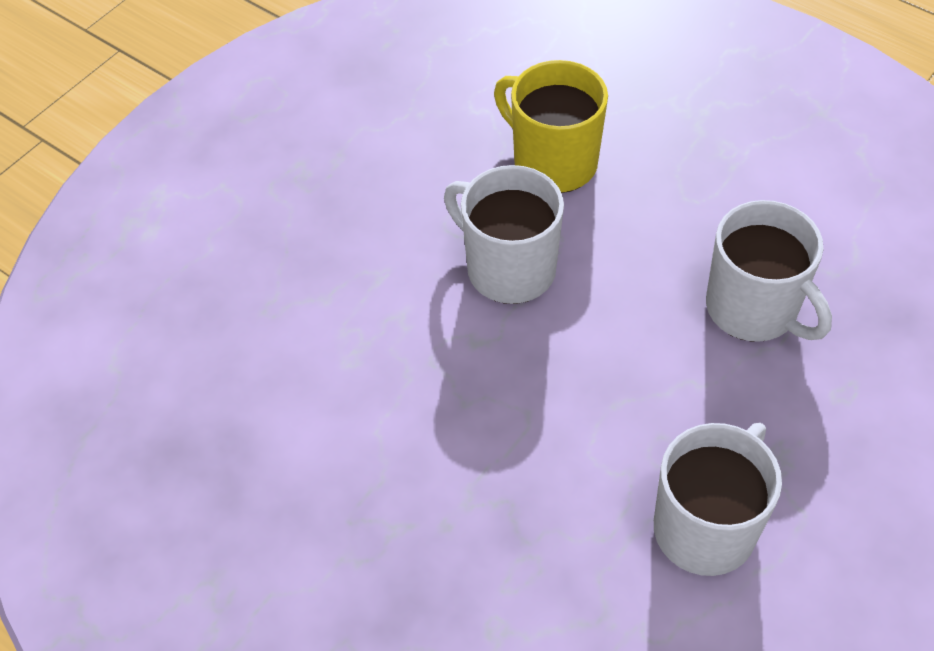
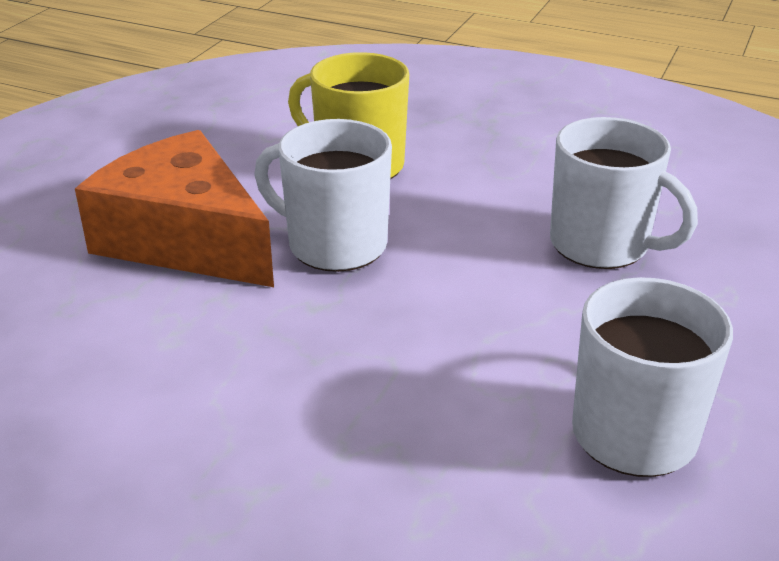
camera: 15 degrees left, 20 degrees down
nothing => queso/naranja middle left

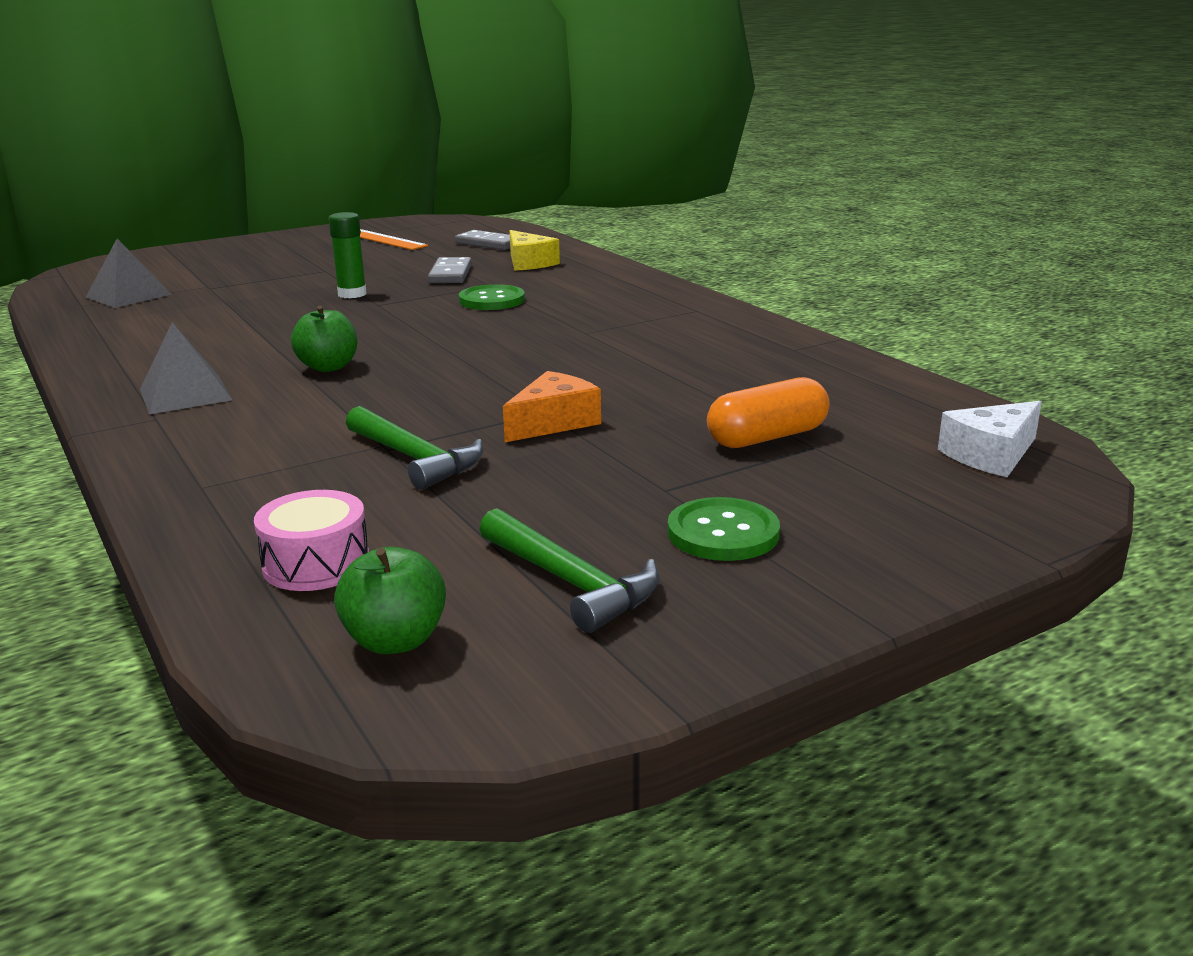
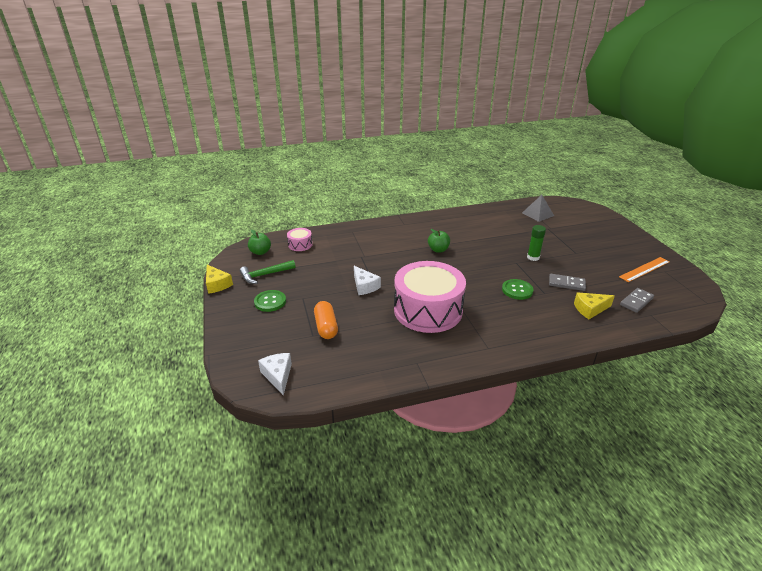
camera: 105 degrees right, 10 degrees up
nothing => queso/amarillo (1st from left) middle left
queso/naranja centre => queso/blanco (2nd from left) centre
nothing => tambor/rosa (2nd from left) centre
pirámide/gris (2nd from left) middle left => nothing
martillo/verde (1st from left) centre => nothing

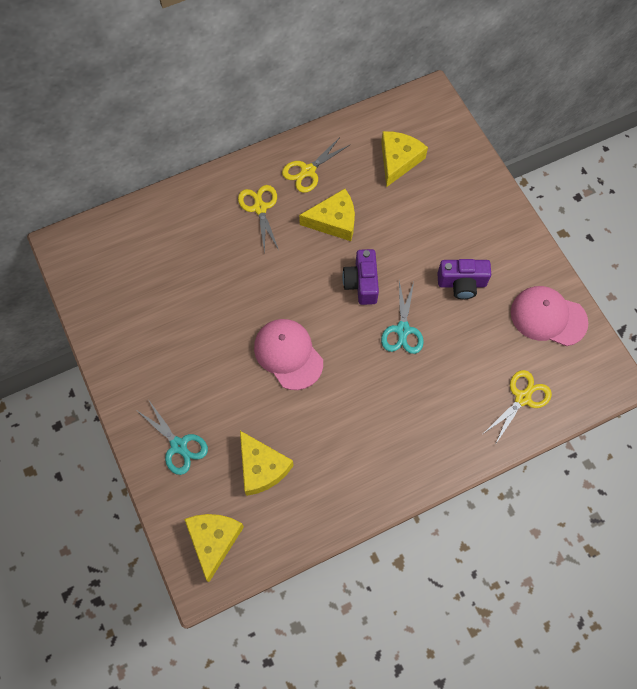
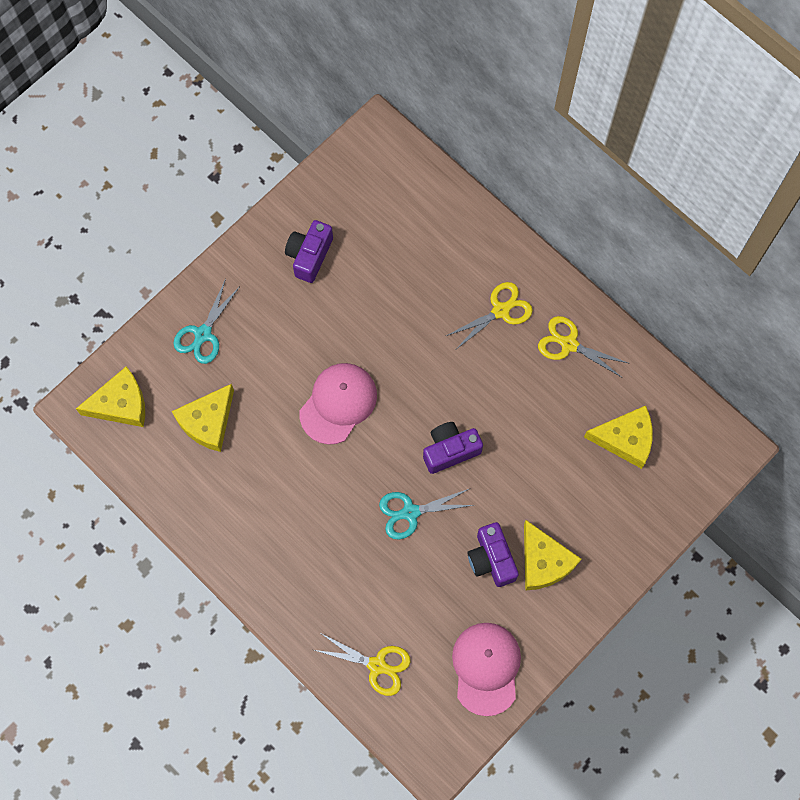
camera: 70 degrees right, 5 degrees up
nothing => cámara/morado (1st from left) top centre
queso/amarillo (3rd from left) top centre => queso/amarillo (3rd from left) bottom right, moved

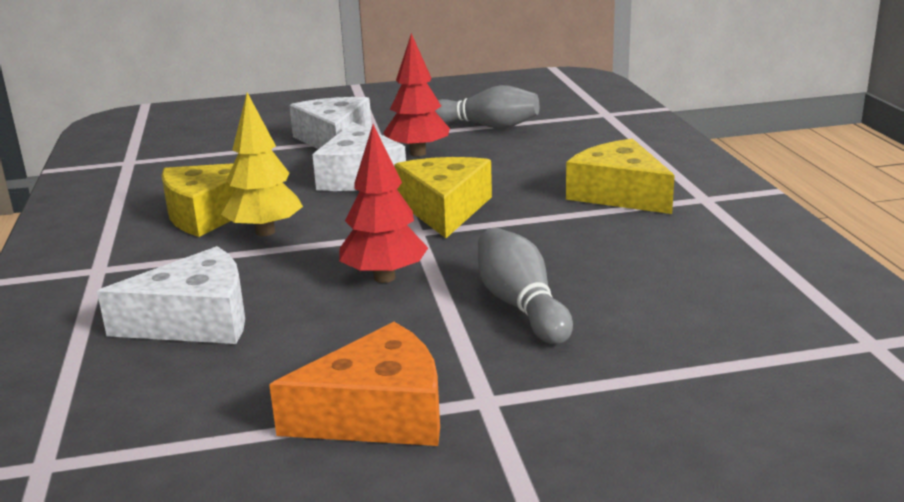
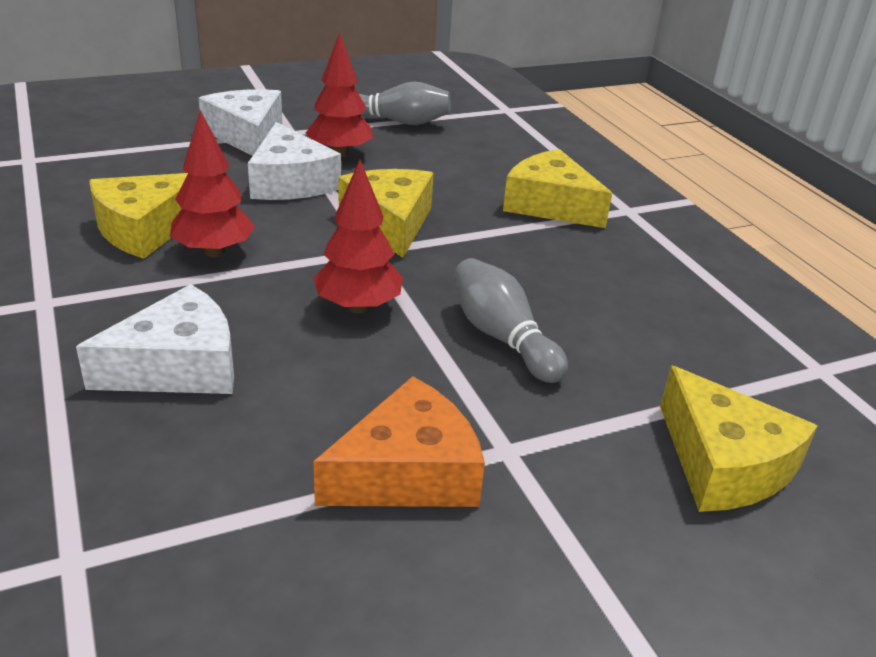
camera: 15 degrees left, 10 degrees up
árbol/amarillo top left => árbol/rojo (1st from left) top left
nothing => queso/amarillo (4th from left) bottom right

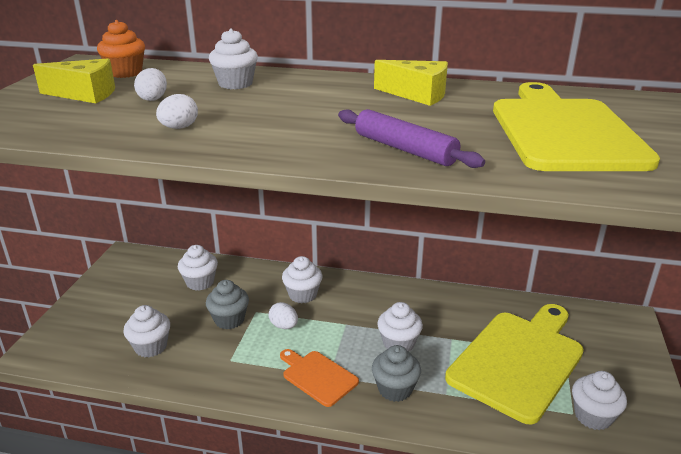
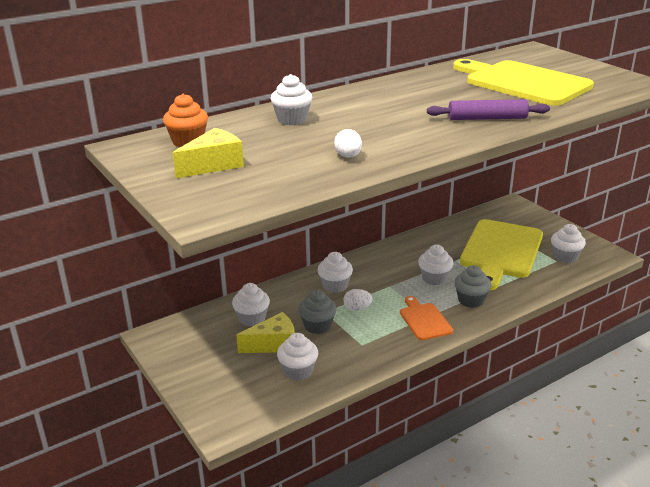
camera: 45 degrees left, 0 degrees up
queso/amarillo (2nd from left) top centre => queso/amarillo (2nd from left) bottom centre, moved
tabla de cortar/naranja bottom centre => tabla de cortar/naranja centre, 75 degrees clockwise
tabla de cortar/amarillo (1st from left) bottom right => tabla de cortar/amarillo (1st from left) middle right, 150 degrees counterclockwise
huevo/blanco (1st from left) top left => nothing

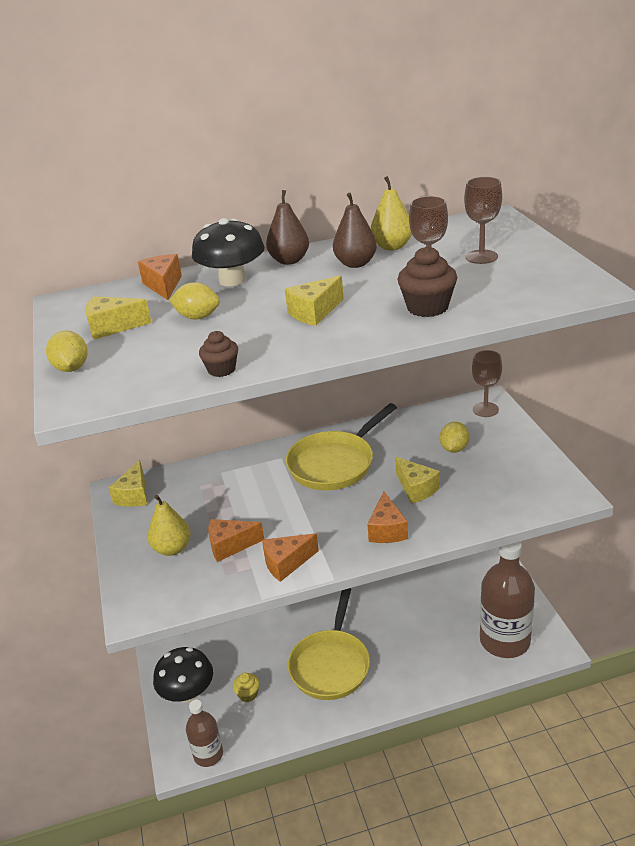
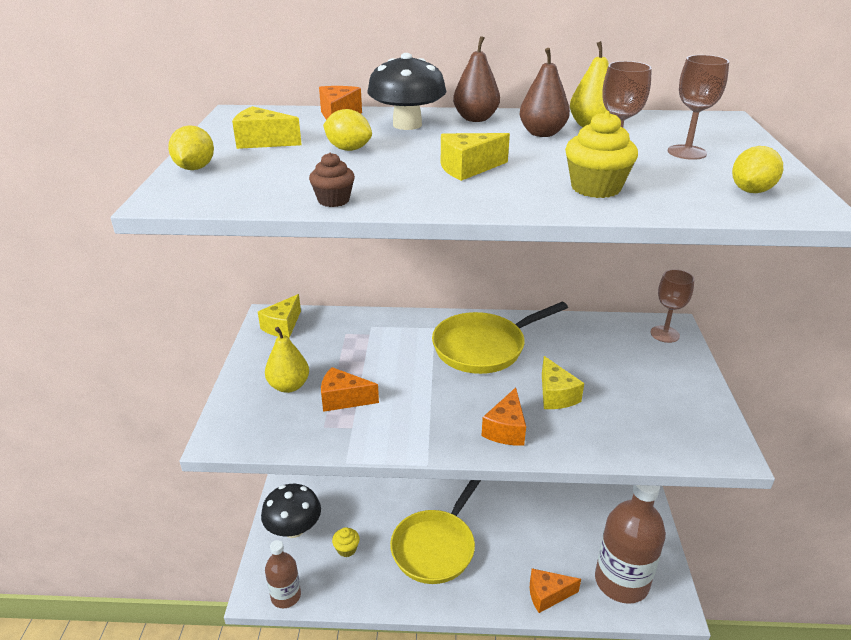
camera: 15 degrees right, 0 degrees up
queso/naranja (3rd from left in the first image) centre => queso/naranja (4th from left) bottom centre, moved
magdalena/marrón (2nd from left) top right => magdalena/amarillo (2nd from left) top right
limón/amarillo (3rd from left) middle right => limón/amarillo (3rd from left) top right, moved

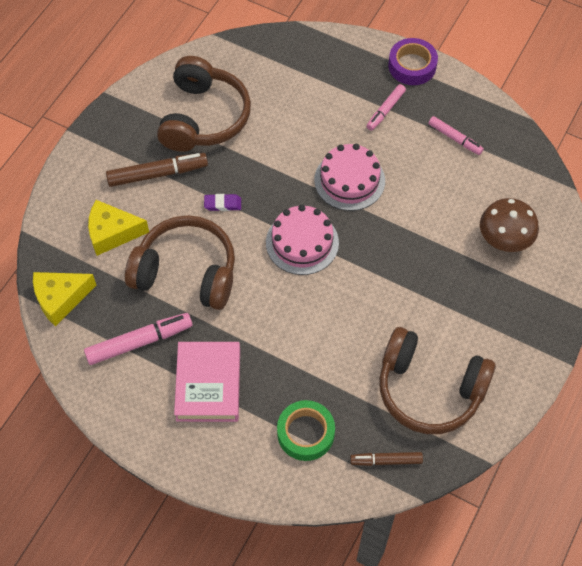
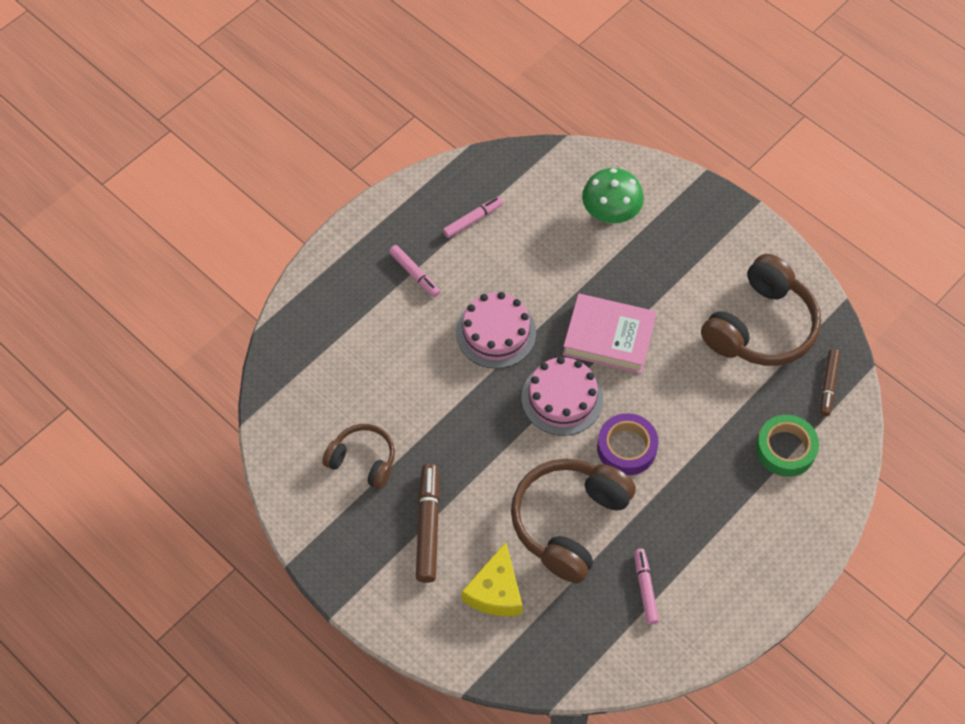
camera: 75 degrees left, 0 degrees up
auriculares/marrón (2nd from left in the first image) top centre => auriculares/marrón (1st from left) centre, x0.58
libro/rosa bottom centre => libro/rosa centre, moved
seta/marrón middle right => seta/verde top centre
cinta adhesiva/morado top right => cinta adhesiva/morado centre, moved
rotulador/rosa (1st from left in the first image) middle left => rotulador/rosa (3rd from left) bottom right, x0.62
queso/amarillo (1st from left) middle left => nothing
goma de borrar/morado centre => nothing

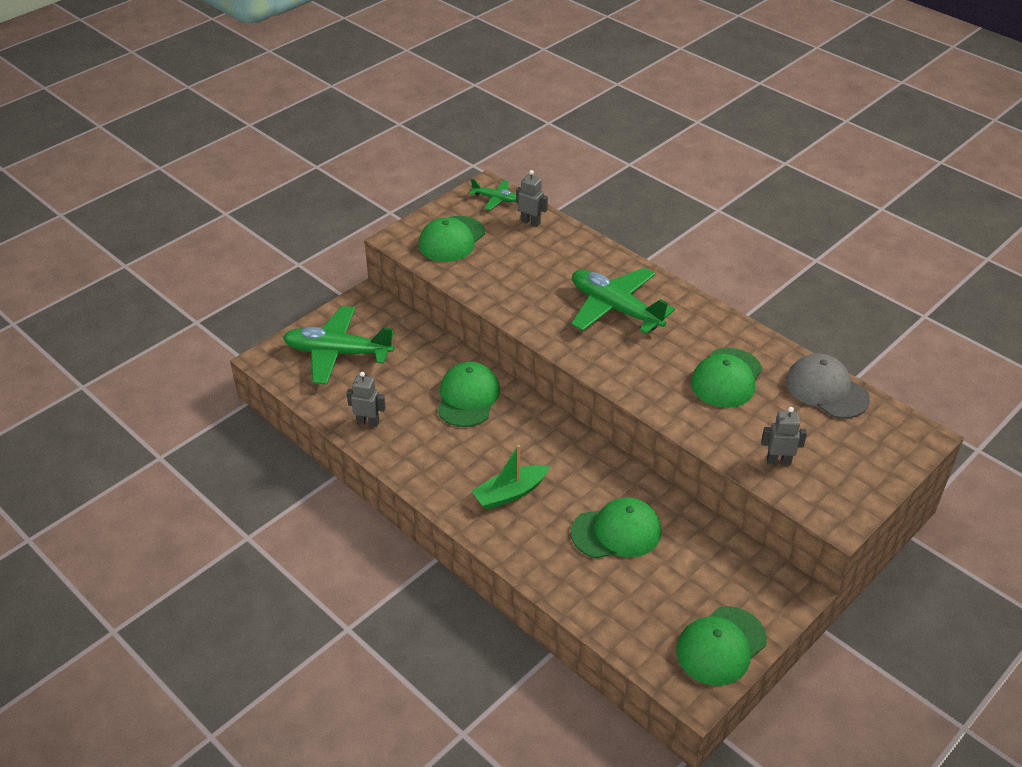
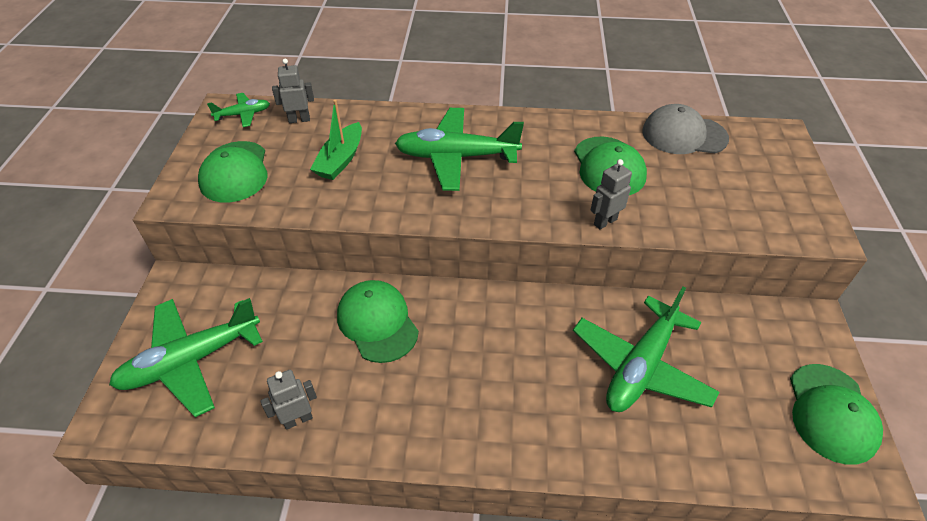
camera: 40 degrees left, 5 degrees up
barco/verde centre => barco/verde top centre, moved
gorra/verde (3rd from left) bottom centre => avión/verde (4th from left) bottom right
robot/gris (3rd from left) middle right => robot/gris (3rd from left) centre, moved

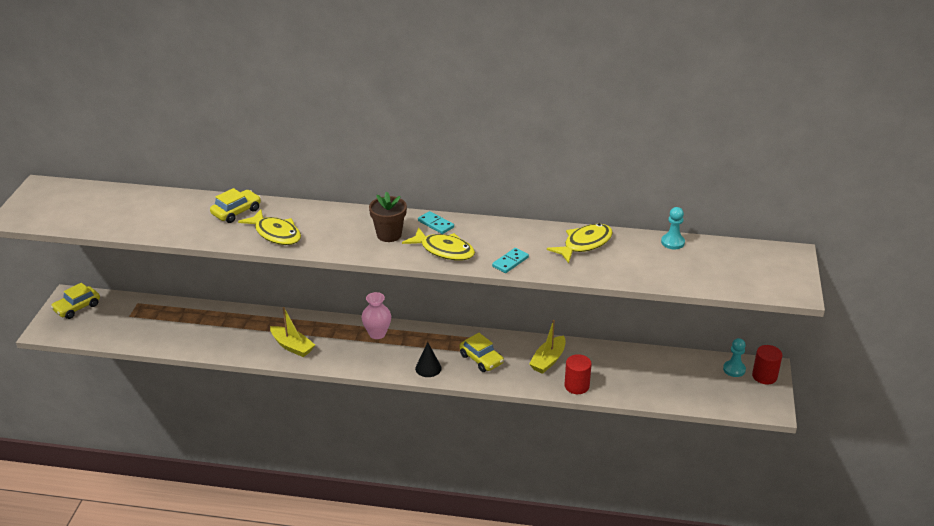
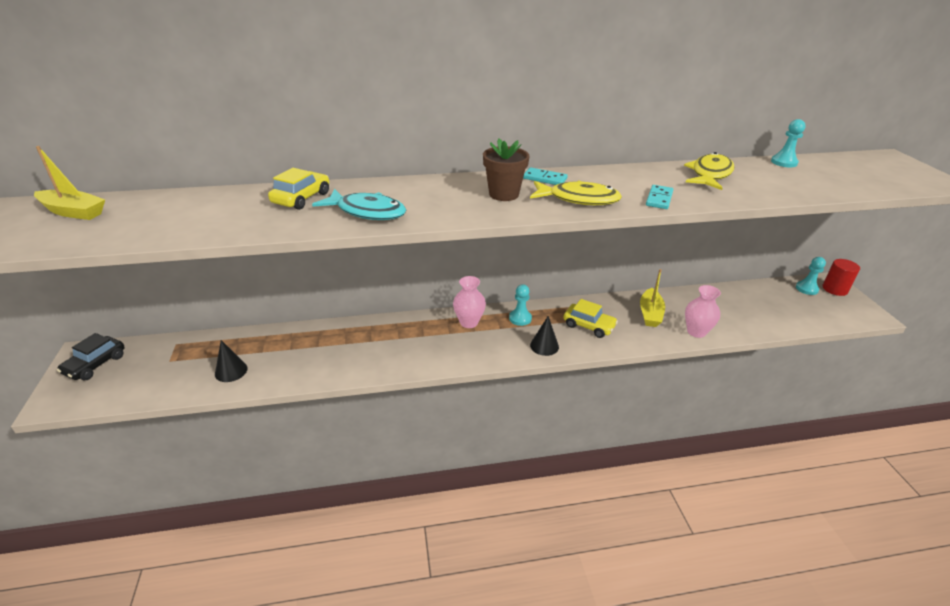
camera: 20 degrees left, 0 degrees up
barco/amarillo (1st from left) middle left => barco/amarillo (1st from left) top left, moved
coche/amarillo (1st from left) middle left => coche/negro middle left
nothing => cono/negro (1st from left) middle left
pez/amarillo (1st from left) middle left => pez/turquesa centre
nothing => peón/turquesa (1st from left) centre
cilindro/rojo (1st from left) bottom centre => florero/rosa (2nd from left) middle right

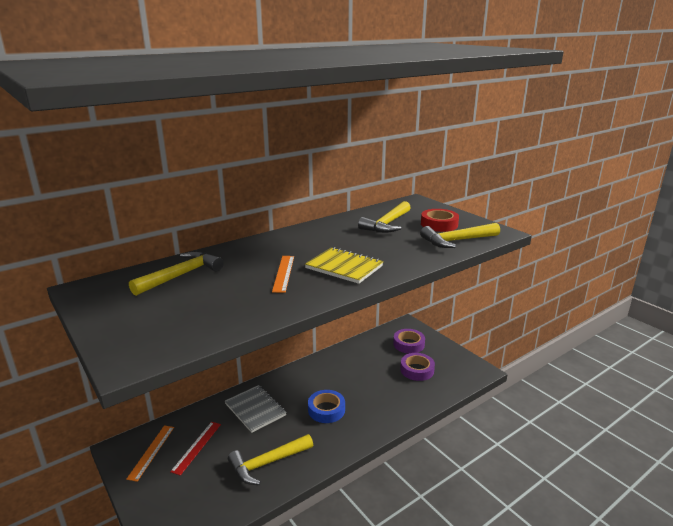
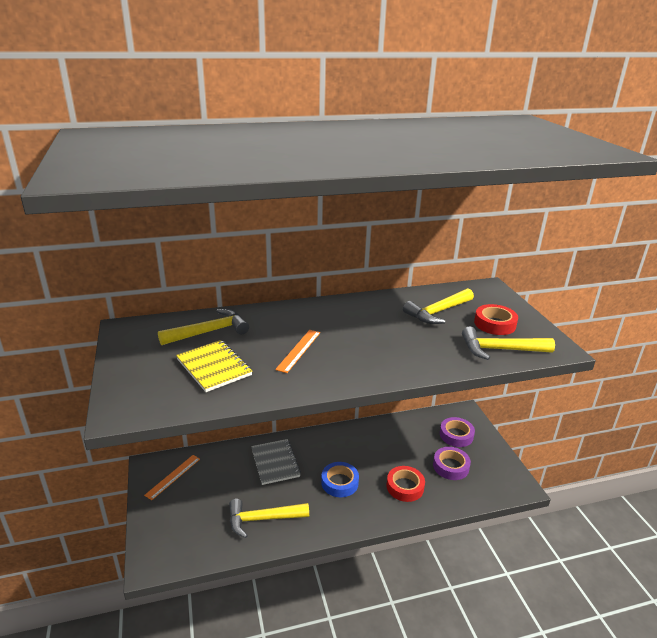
camera: 20 degrees right, 5 degrees up
cuaderno/amarillo centre => cuaderno/amarillo middle left, moved
nothing => cinta adhesiva/rojo (1st from left) bottom centre
regla/rojo bottom left => nothing

